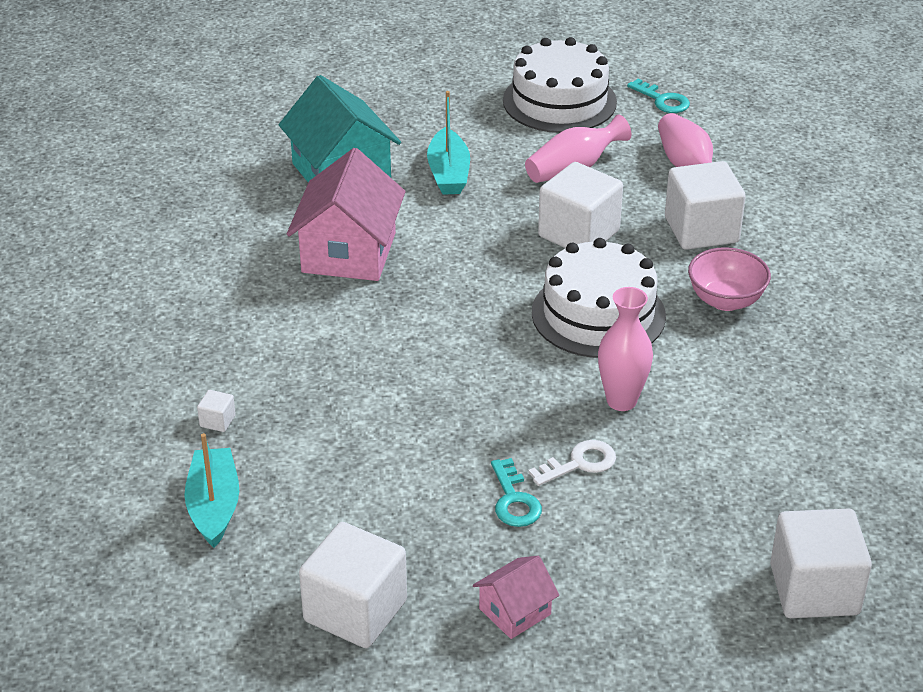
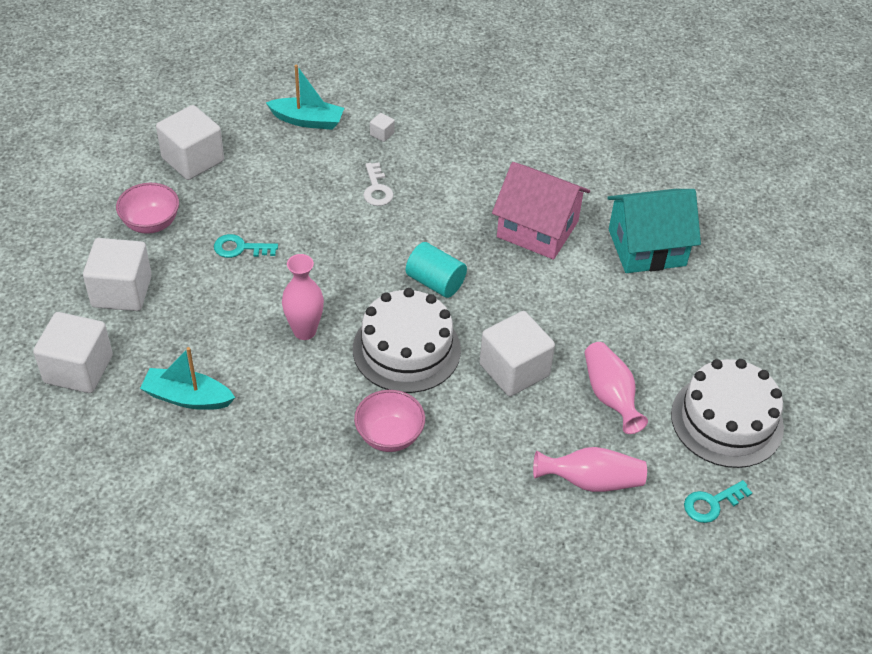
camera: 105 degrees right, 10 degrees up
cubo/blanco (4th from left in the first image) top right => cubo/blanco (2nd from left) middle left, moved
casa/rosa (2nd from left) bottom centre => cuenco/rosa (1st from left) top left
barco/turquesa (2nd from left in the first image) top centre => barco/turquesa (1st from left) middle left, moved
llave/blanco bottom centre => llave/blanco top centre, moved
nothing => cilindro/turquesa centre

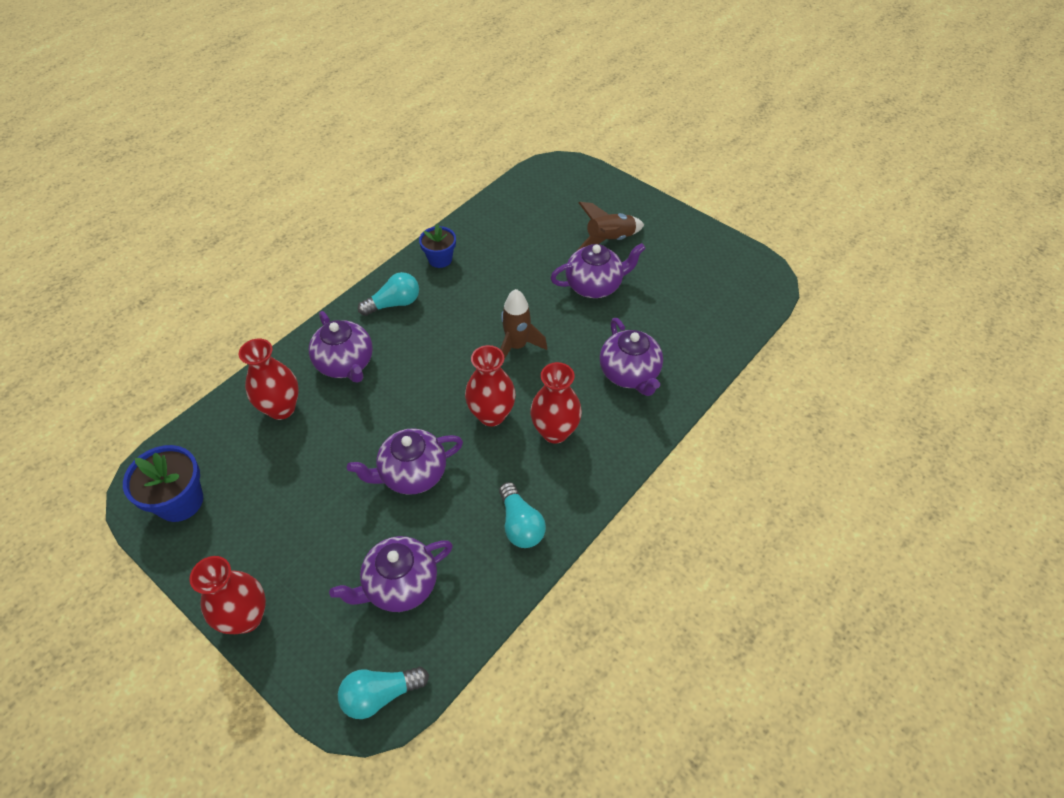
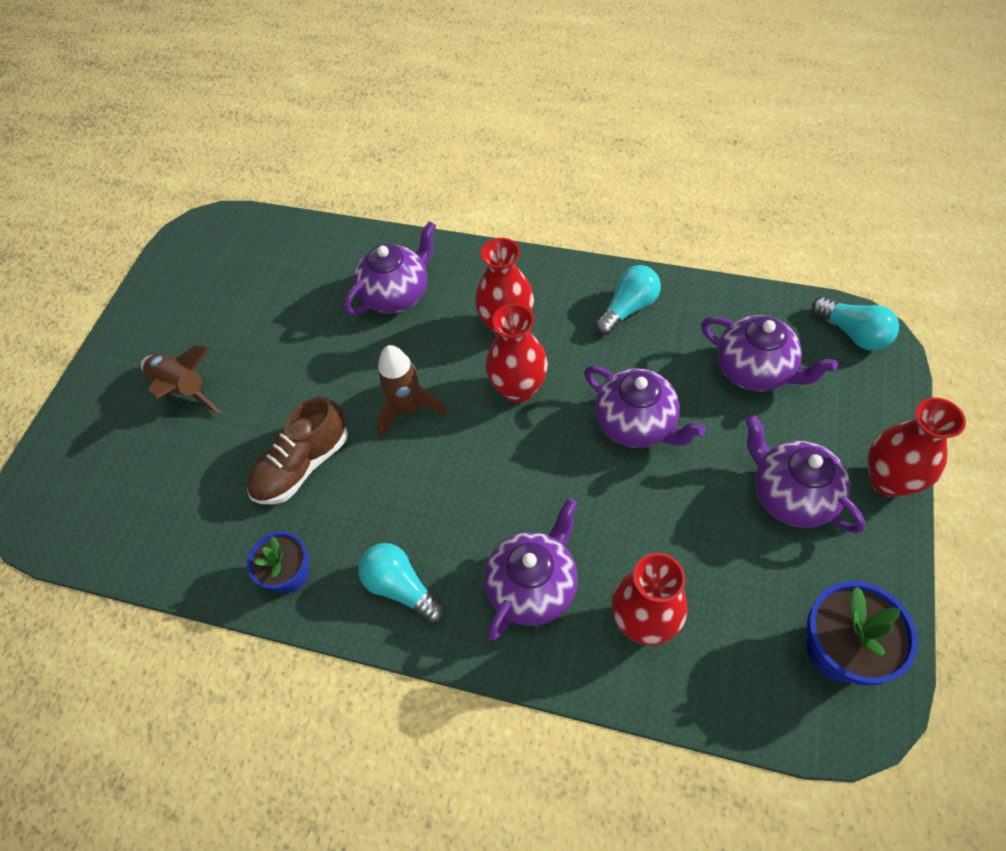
camera: 110 degrees left, 5 degrees up
nothing => zapato/marrón middle left
tetera/morado (4th from left in the first image) centre => tetera/morado (5th from left) middle right, moved

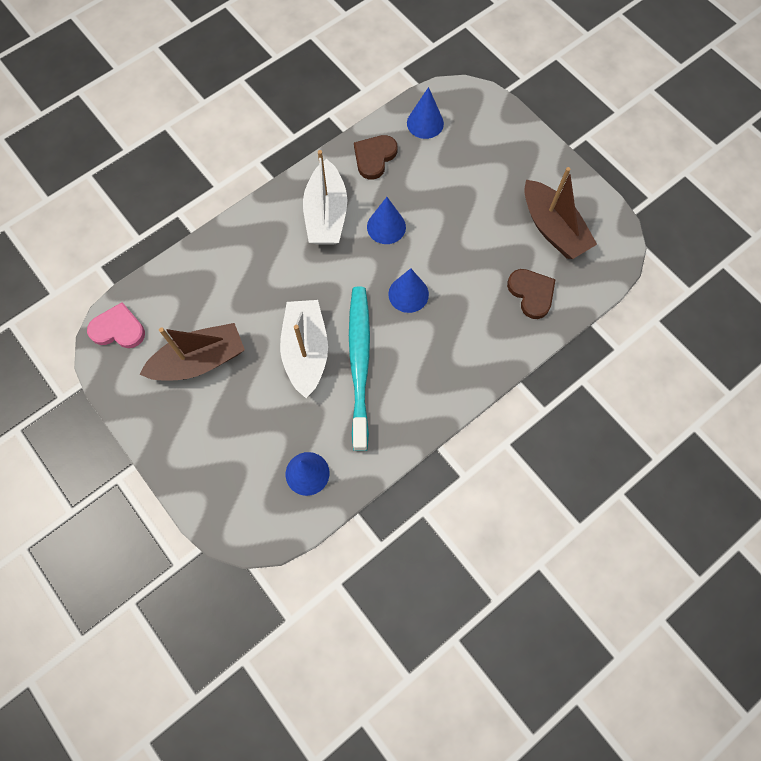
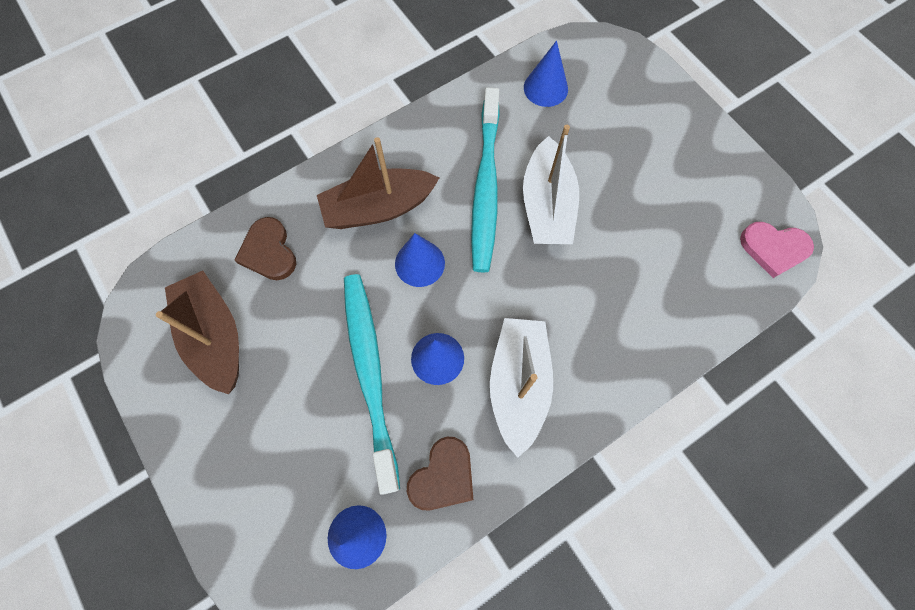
camera: 175 degrees left, 0 degrees up
barco/marrón (1st from left in the first image) middle left => barco/marrón (2nd from left) top centre, moved
nothing => cepillo de dientes/turquesa (1st from left) centre

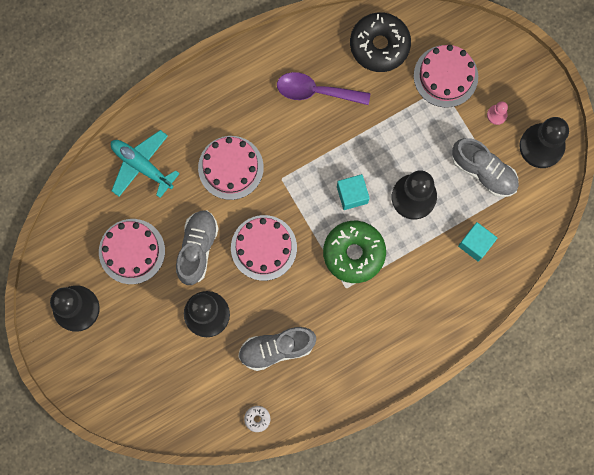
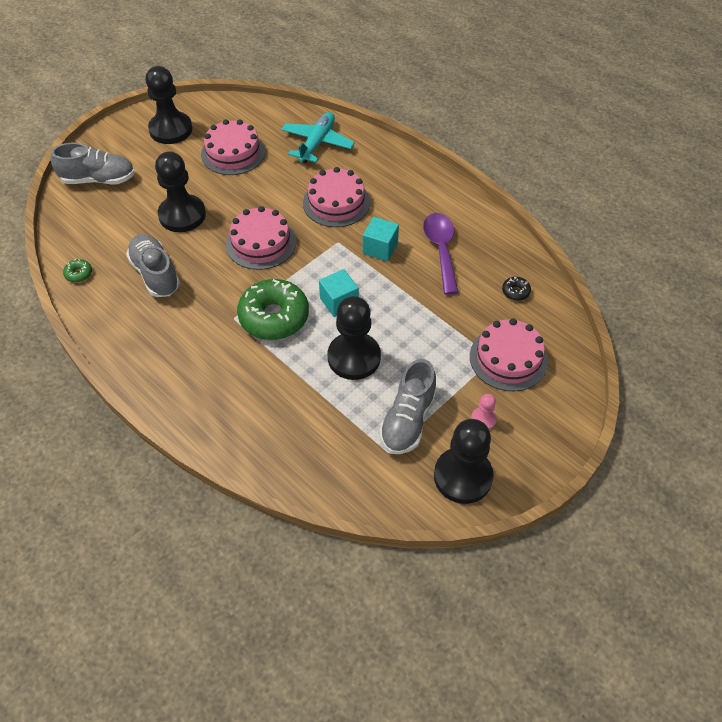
camera: 75 degrees right, 25 degrees down
zapato/gris (1st from left) middle left => zapato/gris (1st from left) top left, moved
rosquilla/blanco bottom centre => rosquilla/verde (1st from left) middle left
cubo/turquesa (2nd from left) middle right => cubo/turquesa (2nd from left) top centre, moved
rosquilla/negro top centre => rosquilla/negro middle right, x0.41

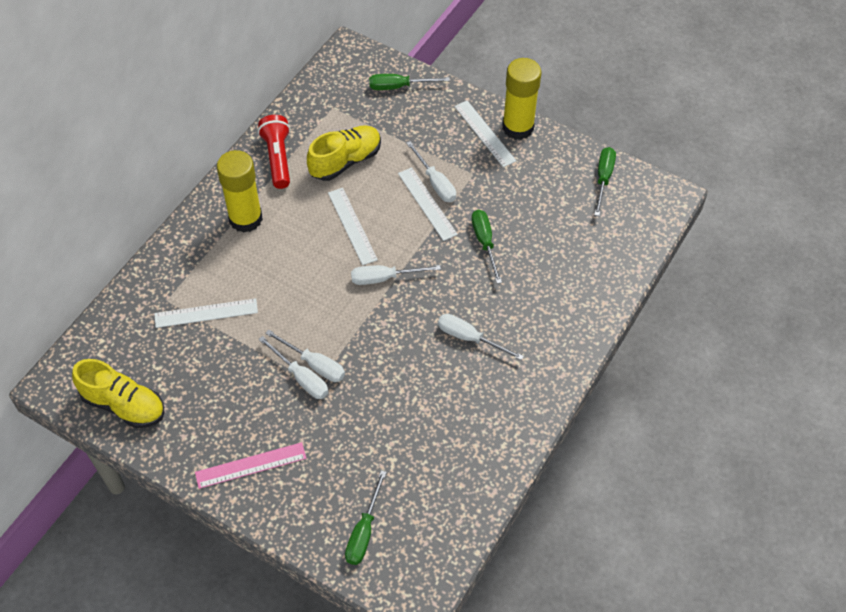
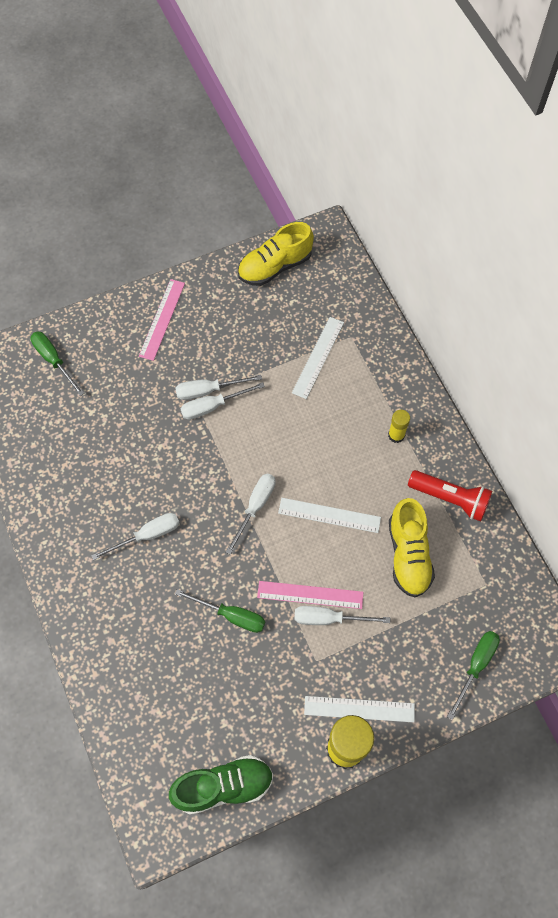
camera: 125 degrees right, 10 degrees up
destornillador/verde (4th from left) top right => zapato/verde bottom centre
regla/blanco (3rd from left) centre => regla/rosa (2nd from left) centre
barra de pegamento/amarillo (1st from left in the first image) top left => barra de pegamento/amarillo (2nd from left) middle right, x0.49

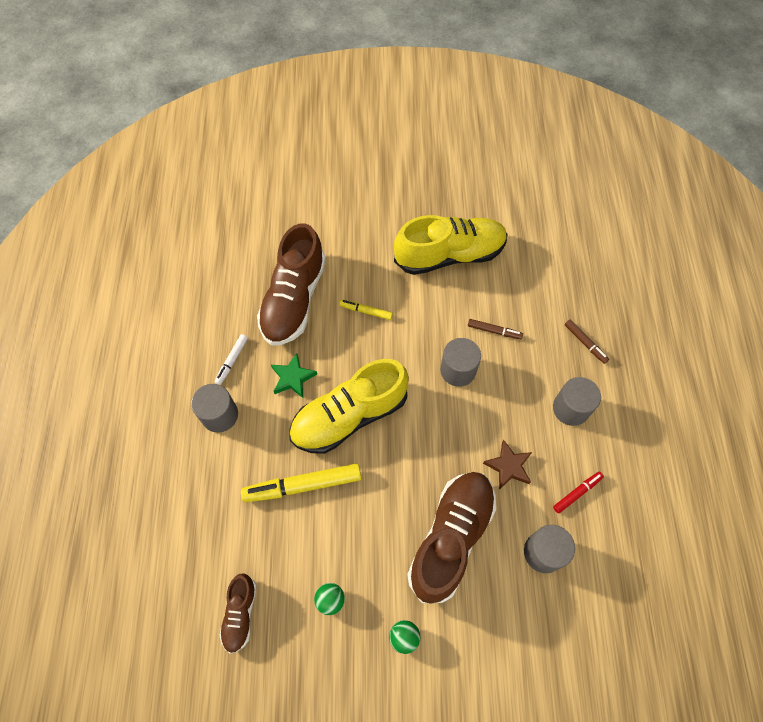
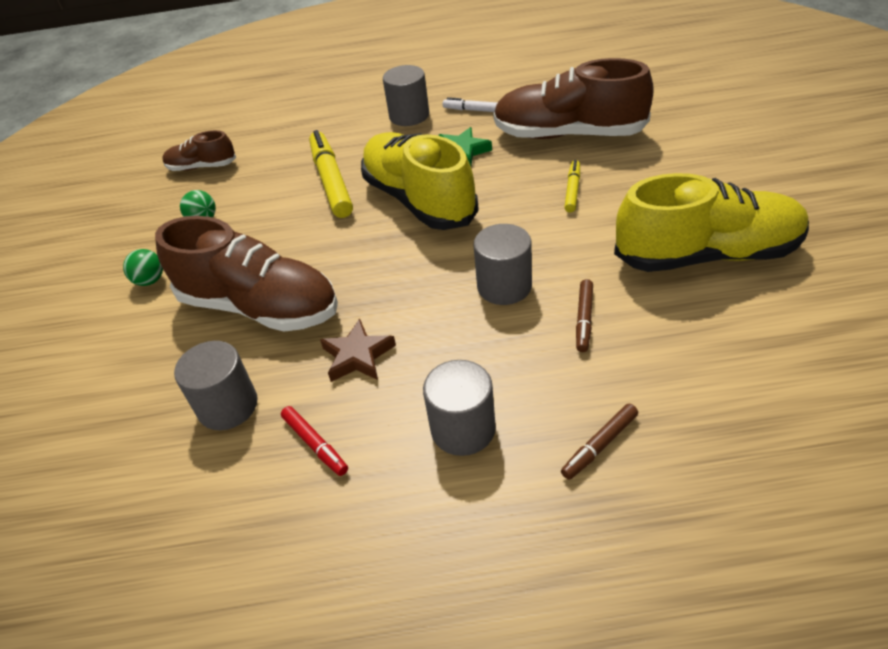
camera: 90 degrees right, 20 degrees down
zapato/amarillo (2nd from left) centre => zapato/amarillo (2nd from left) middle right, 75 degrees counterclockwise

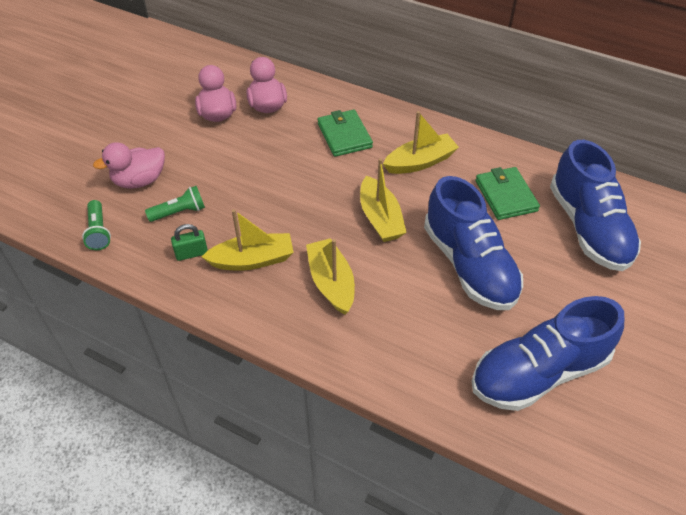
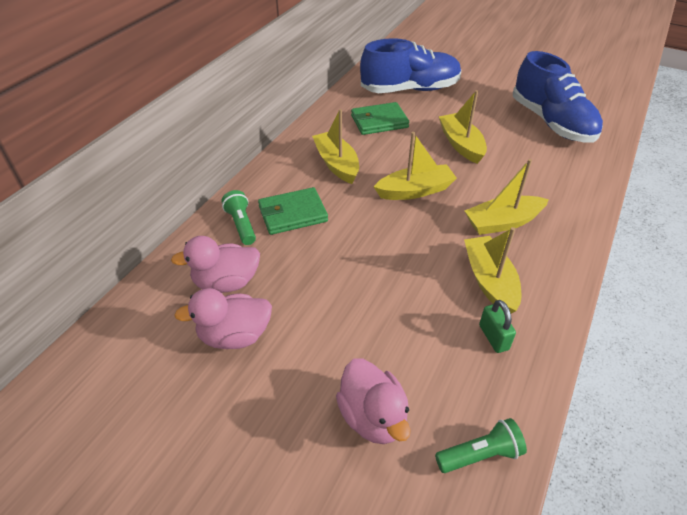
camera: 90 degrees left, 5 degrees down
lámpara de mano/verde (2nd from left in the first image) middle left => lámpara de mano/verde (1st from left) centre, moved
zapato/azul (1st from left) middle right => barco/amarillo (3rd from left) top right

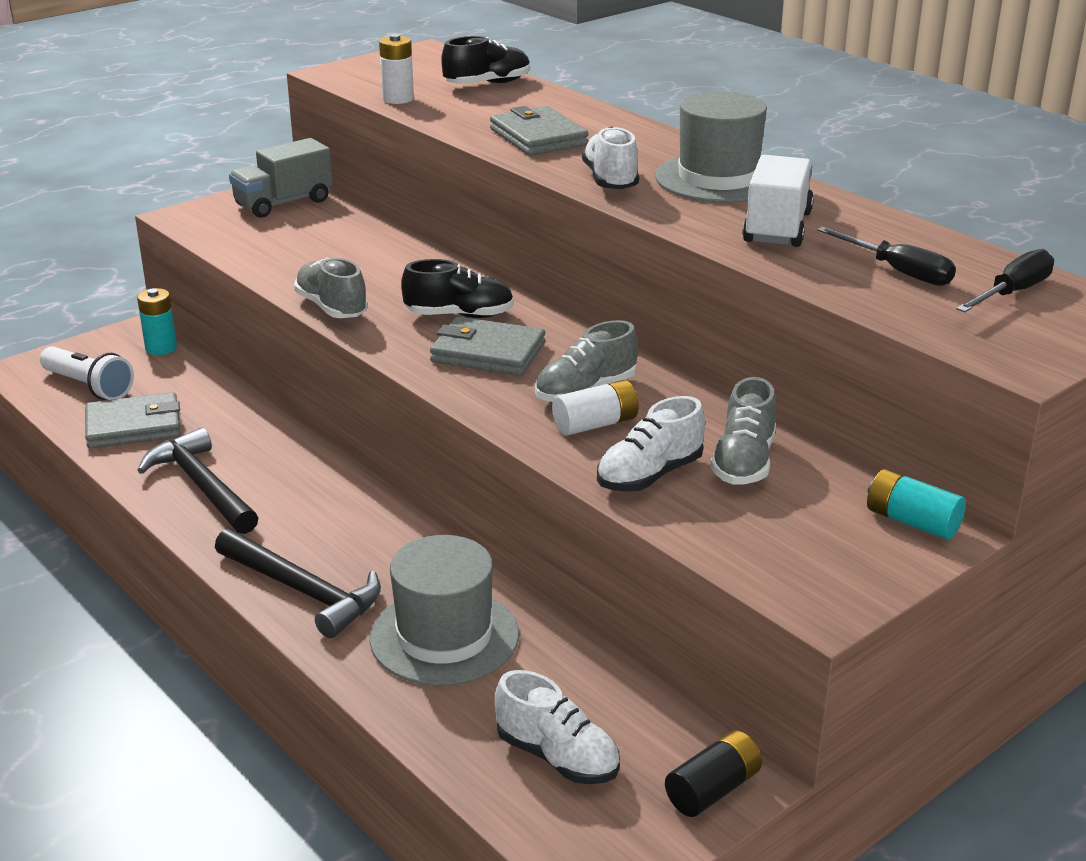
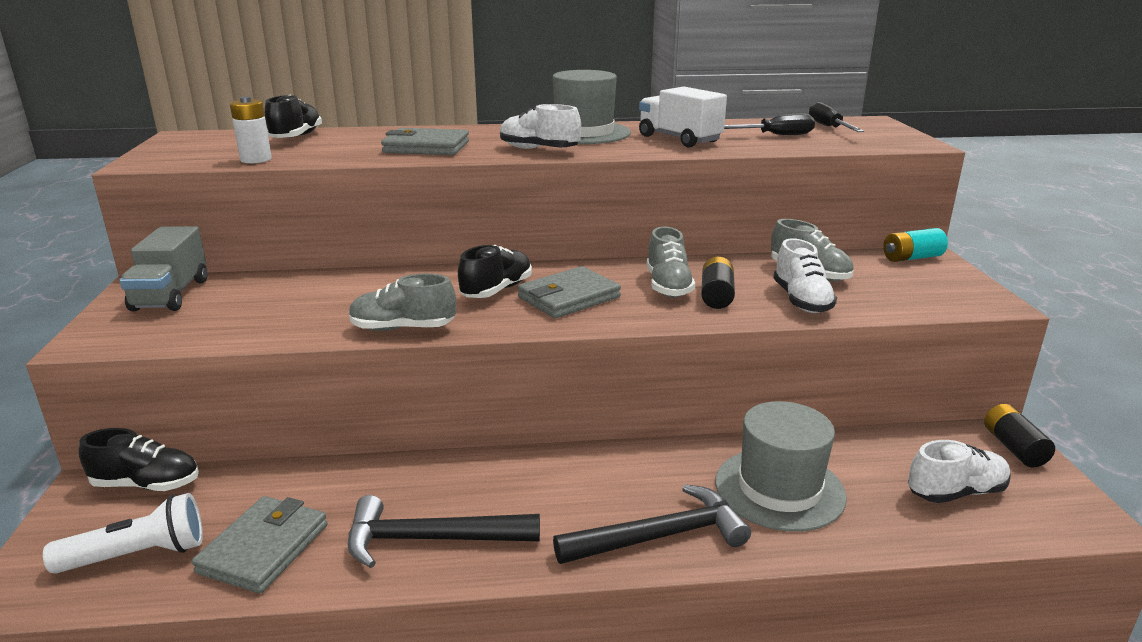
camera: 55 degrees left, 5 degrees down
pila/turquesa (1st from left) middle left => zapato/negro (1st from left) bottom left
pila/blanco (2nd from left) centre => pila/negro (1st from left) centre

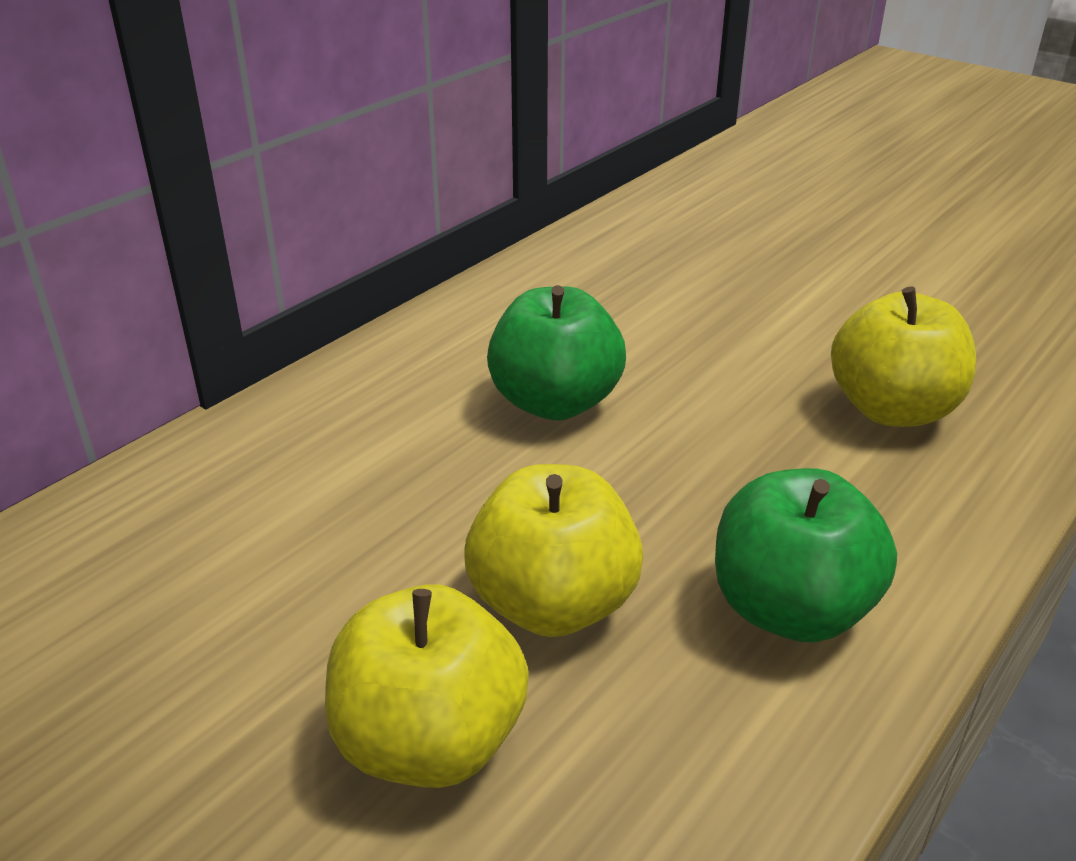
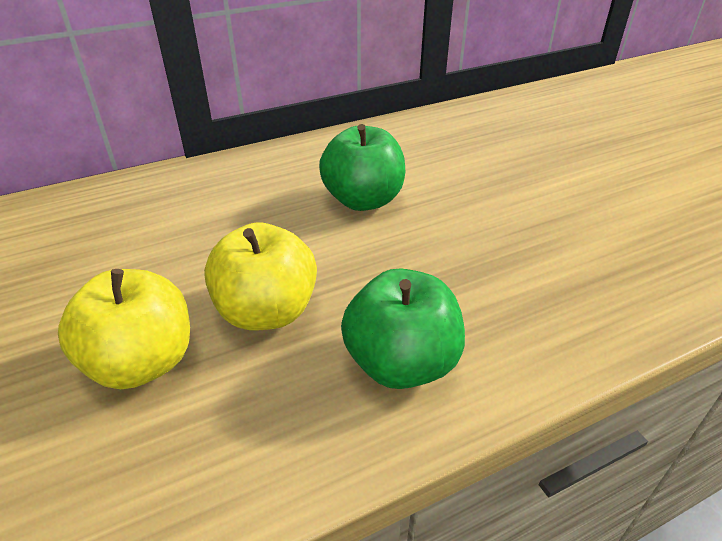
camera: 25 degrees right, 5 degrees up
manzana/amarillo (3rd from left) middle right => nothing

